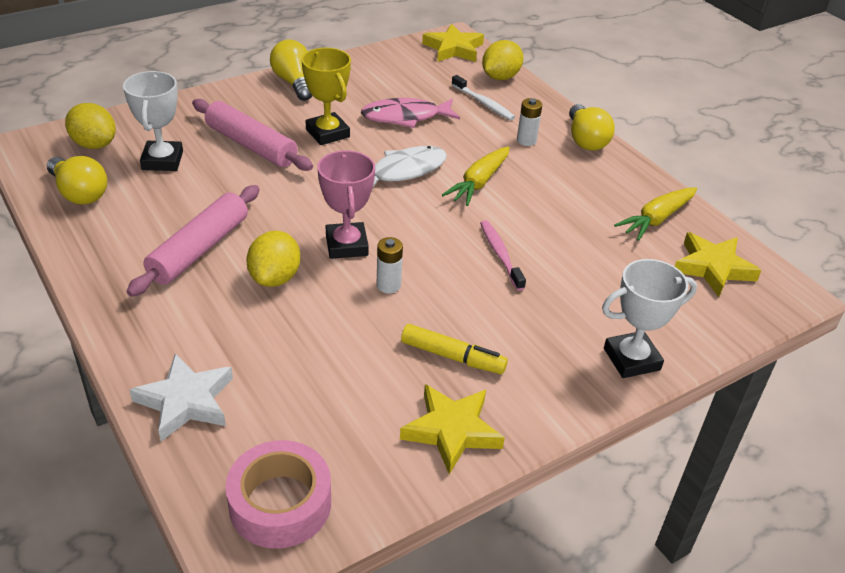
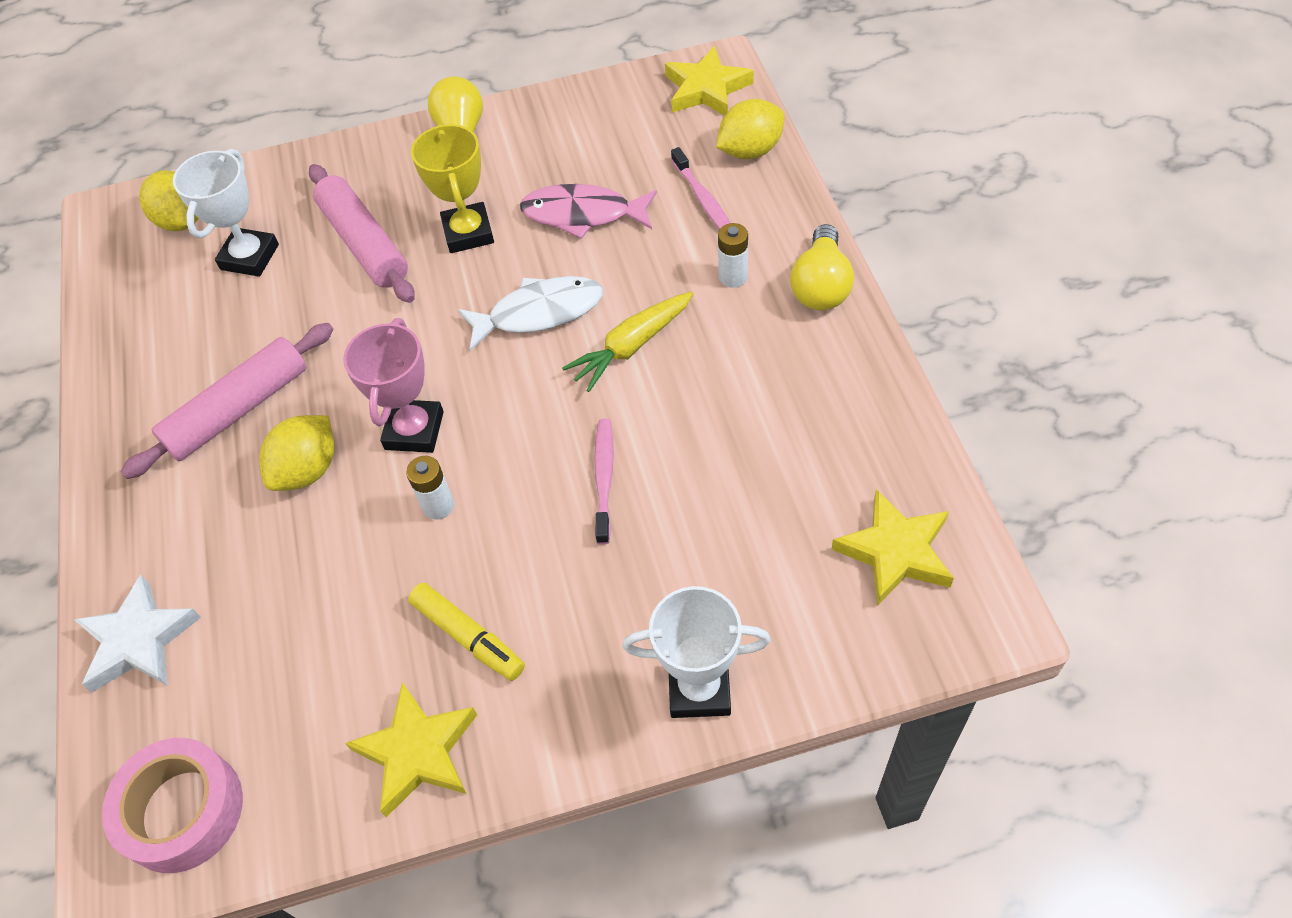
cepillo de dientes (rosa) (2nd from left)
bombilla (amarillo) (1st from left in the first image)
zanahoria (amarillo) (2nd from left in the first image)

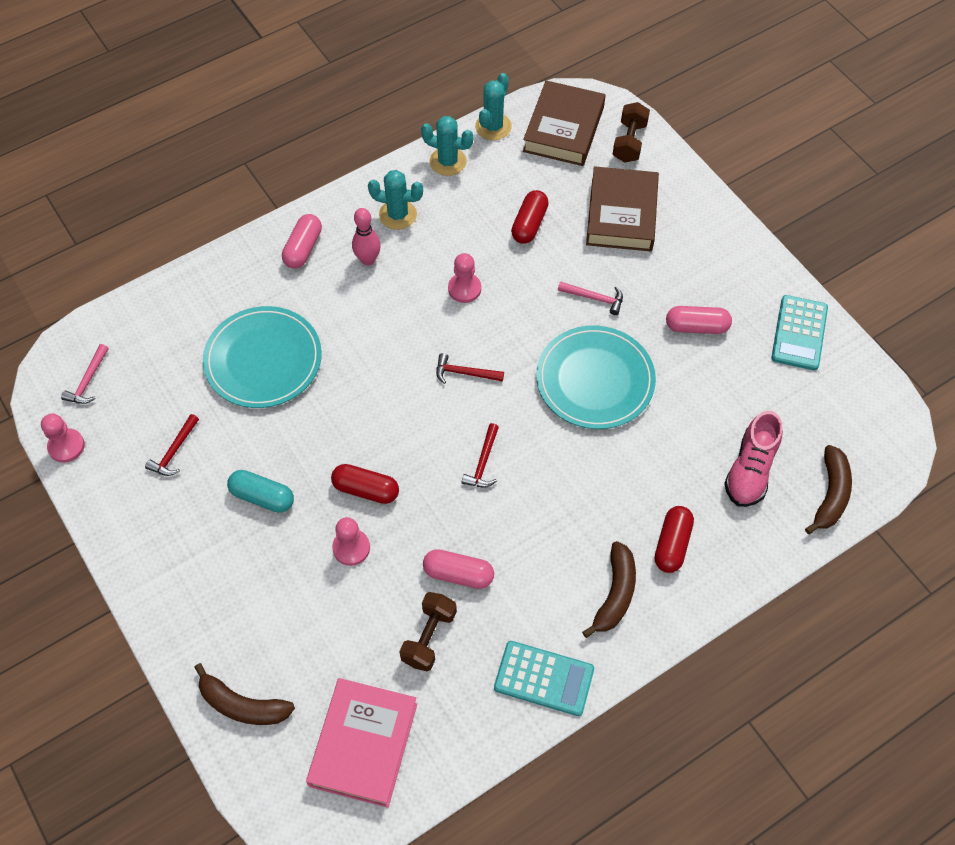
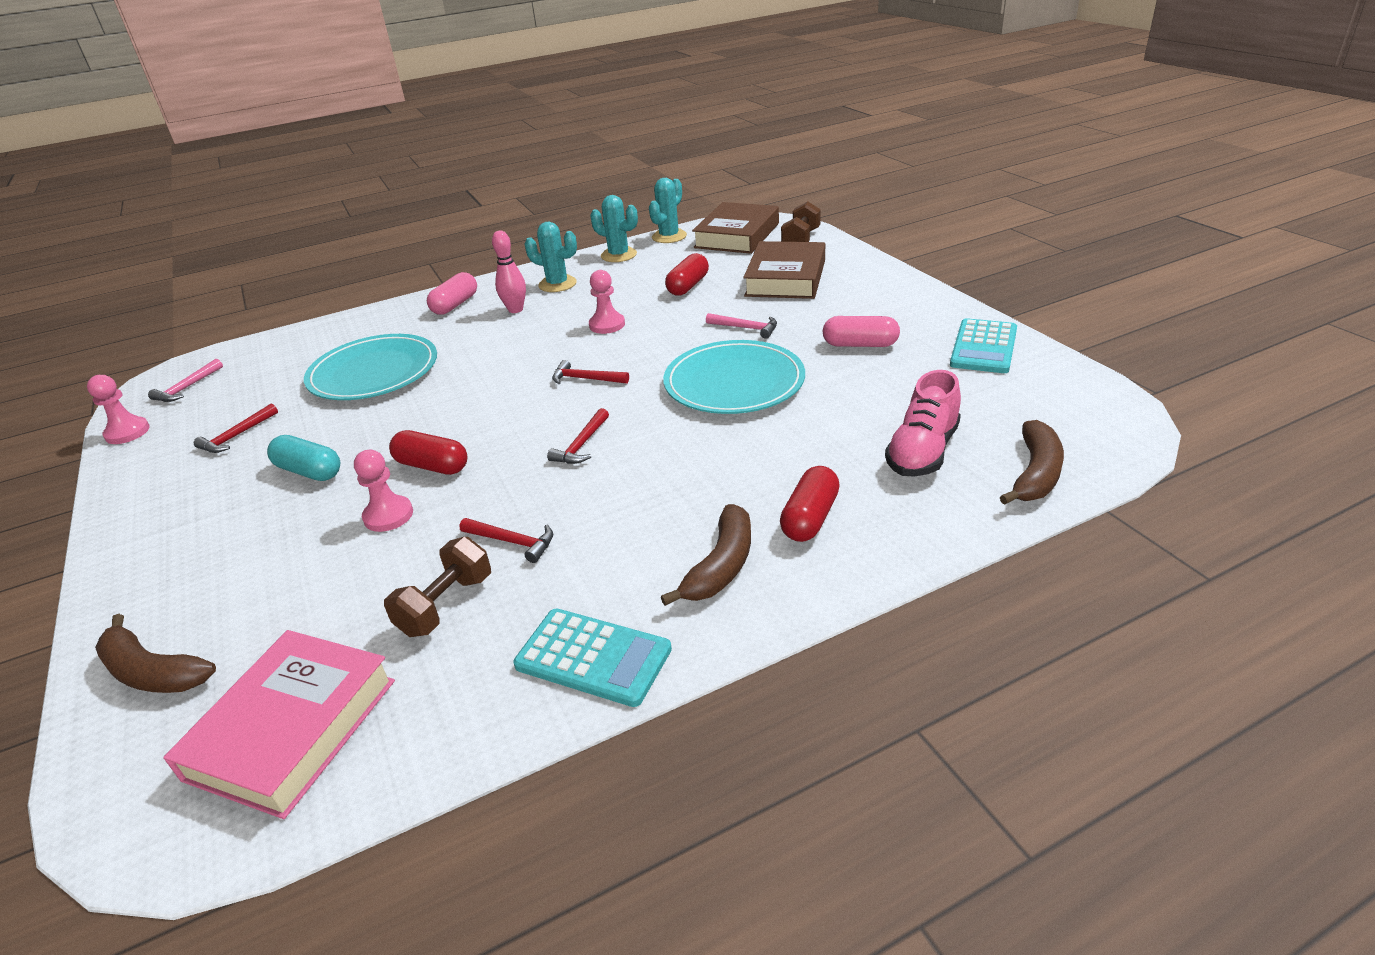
martillo (rojo) (2nd from left)

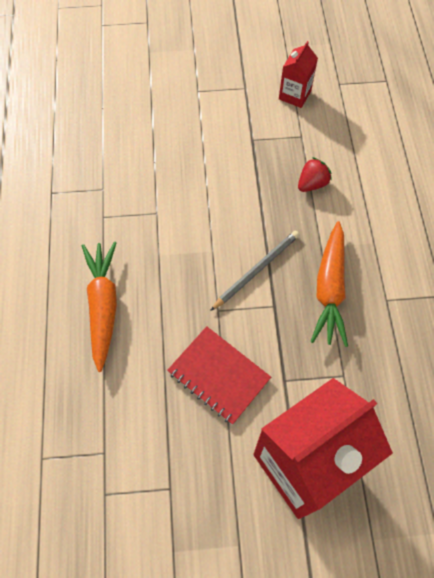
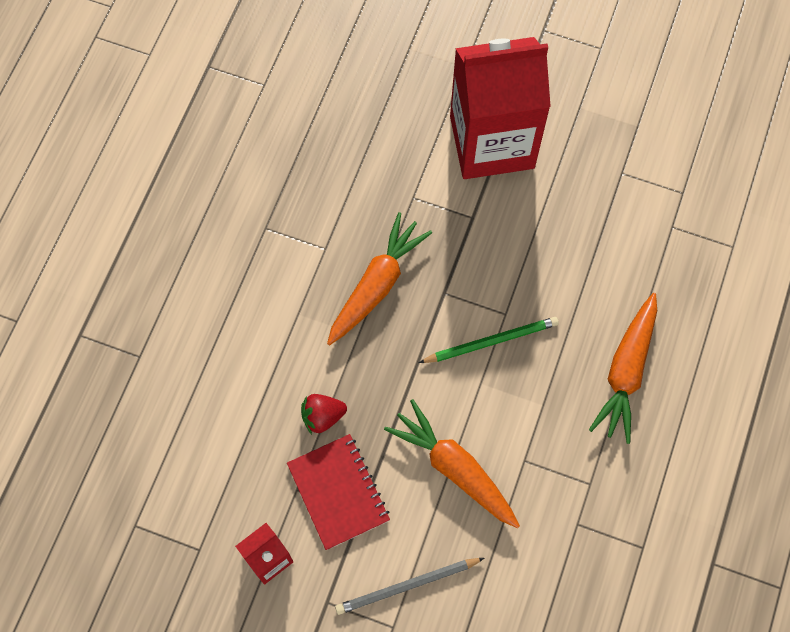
cuaderno (rojo)
lápiz (gris)
zanahoria (naranja) (2nd from left)
lápiz (verde)

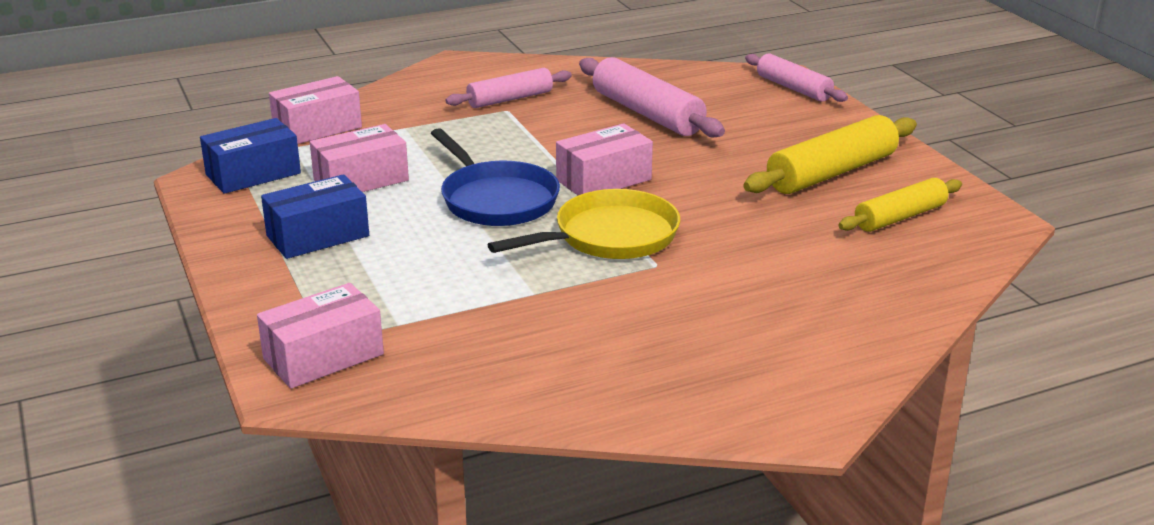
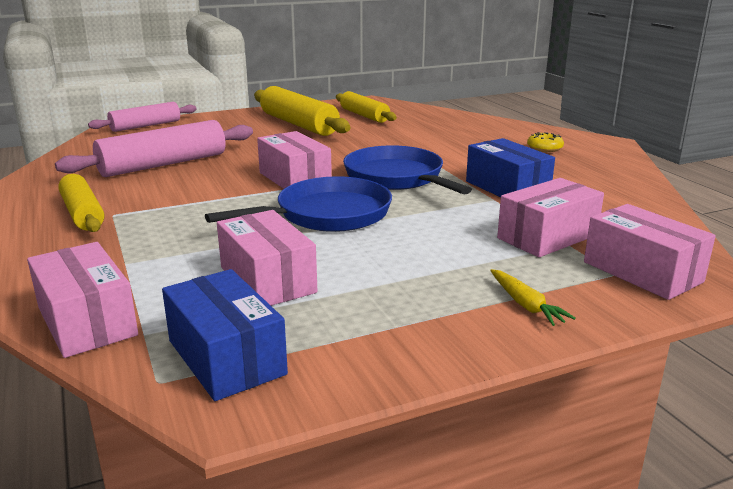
rodillo (amarillo) (1st from left)
sartén (azul) (2nd from left)
caja (azul) (2nd from left)
zanahoria (amarillo)
caja (rosa) (4th from left)
rosquilla (amarillo)

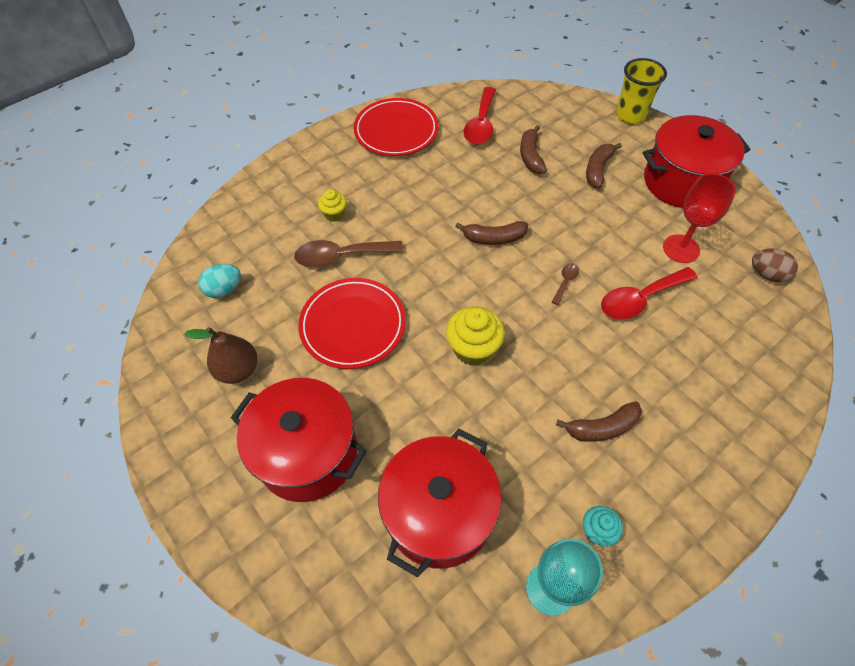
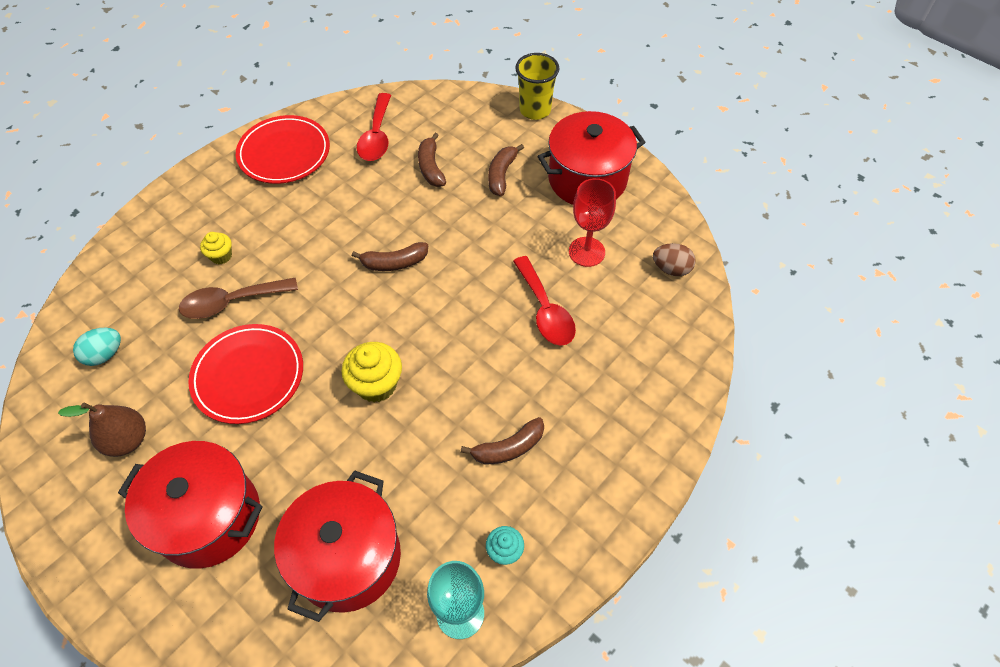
cuchara (rojo) (2nd from left)
cuchara (marrón) (2nd from left in the first image)

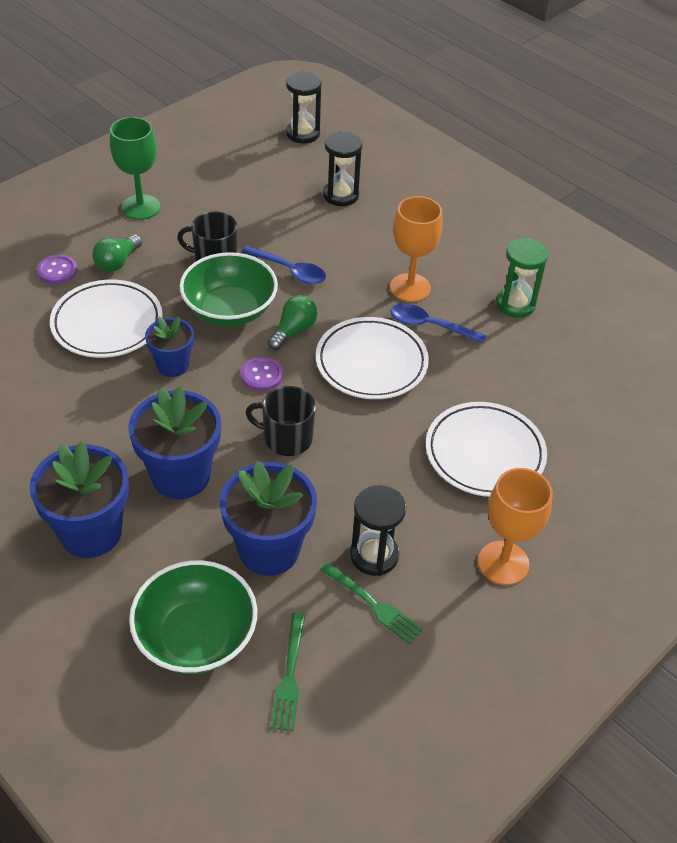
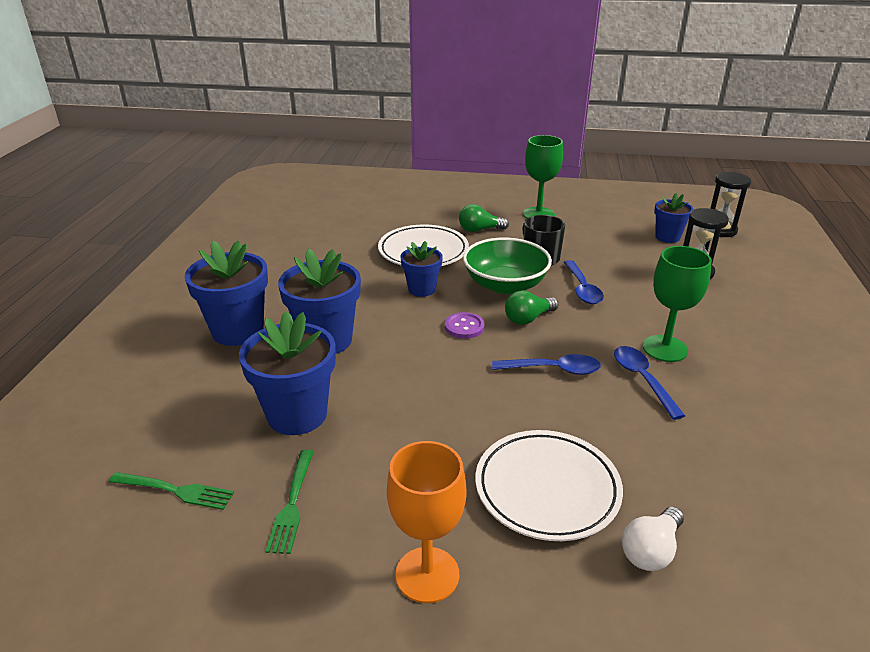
tenedor (verde) (1st from left)
cuchara (azul) (1st from left)
bombilla (verde) (2nd from left)
bombilla (blanco)
copa (verde) (2nd from left)
maceta (azul) (5th from left)
botón (morado) (1st from left in the first image)
cuenco (verde) (1st from left in the first image)
taza (negro) (2nd from left in the first image)
reloj de arena (negro) (3rd from left in the first image)
reloj de arena (verde)

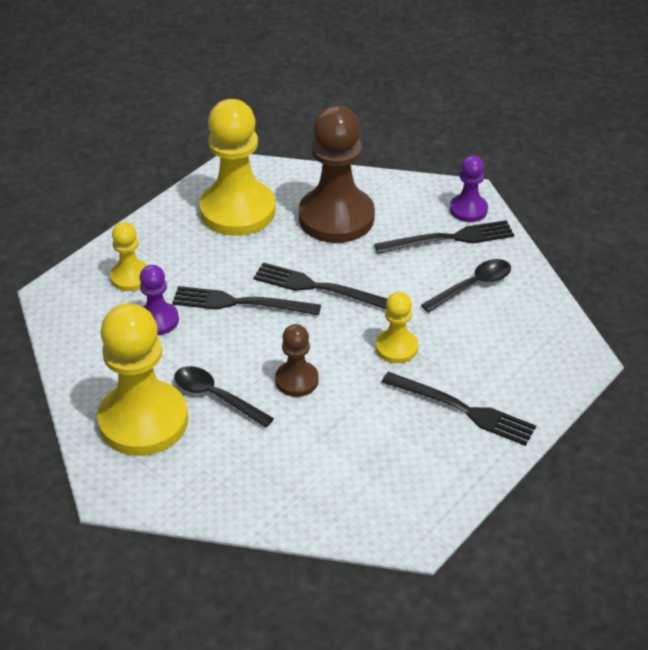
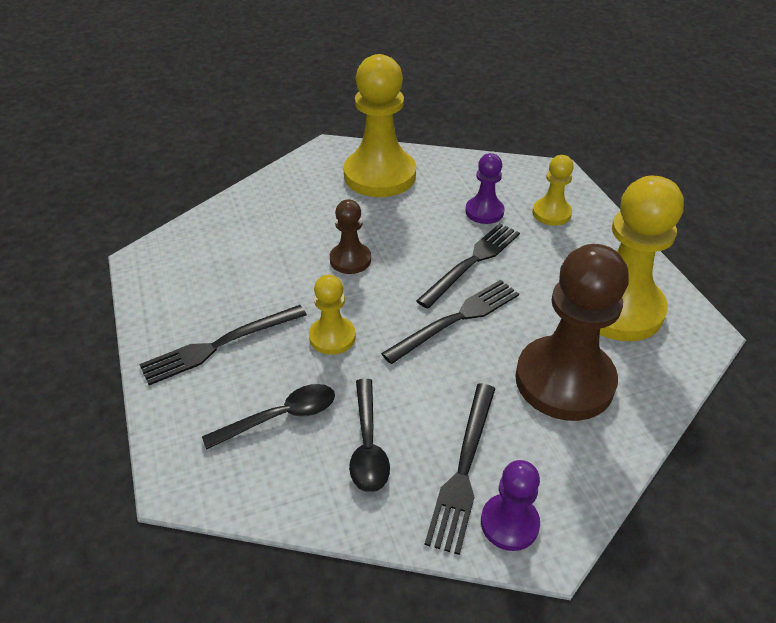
cuchara (negro) (1st from left)

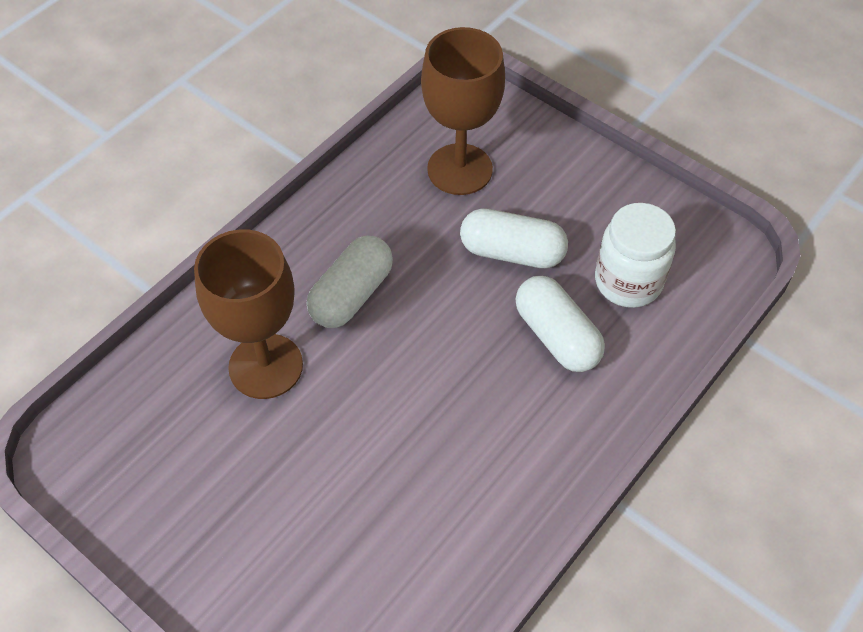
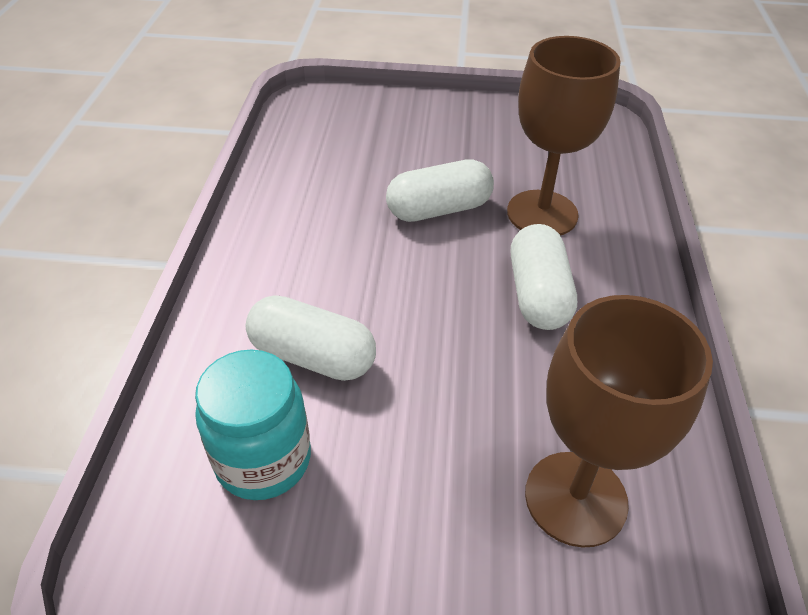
tarro (turquesa)
cápsula (blanco) (2nd from left)

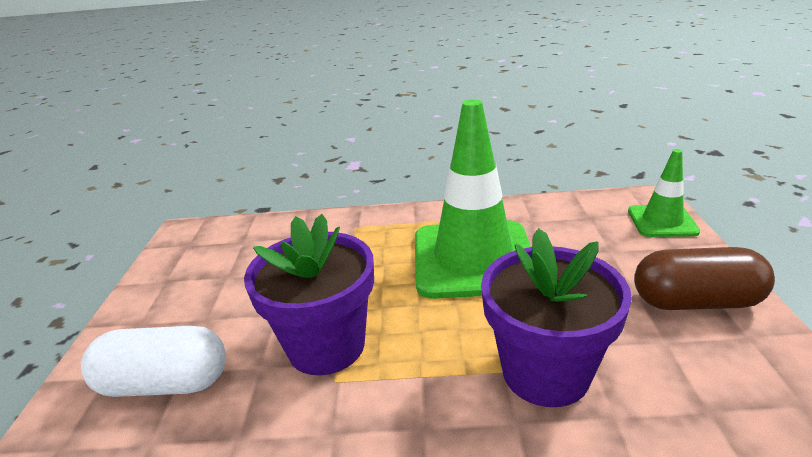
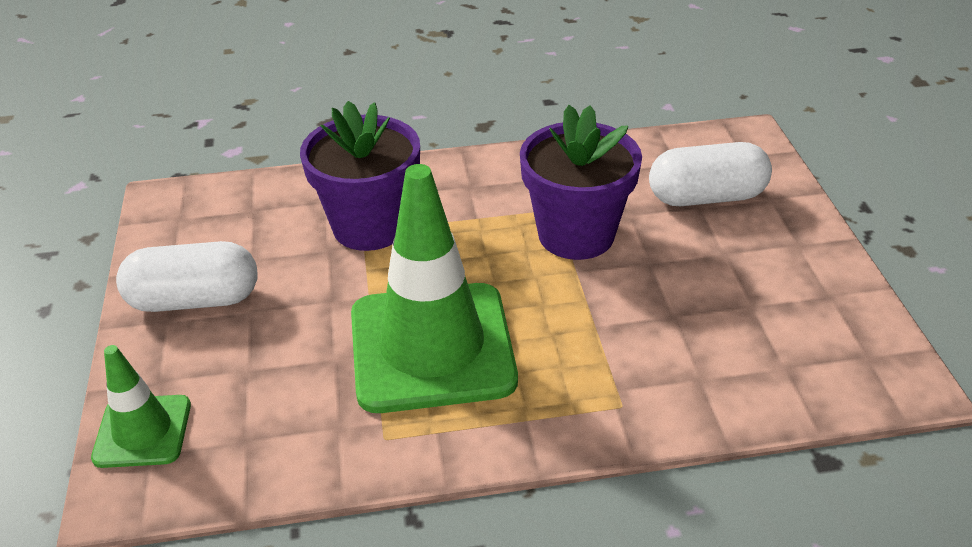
cápsula (blanco) (1st from left)

